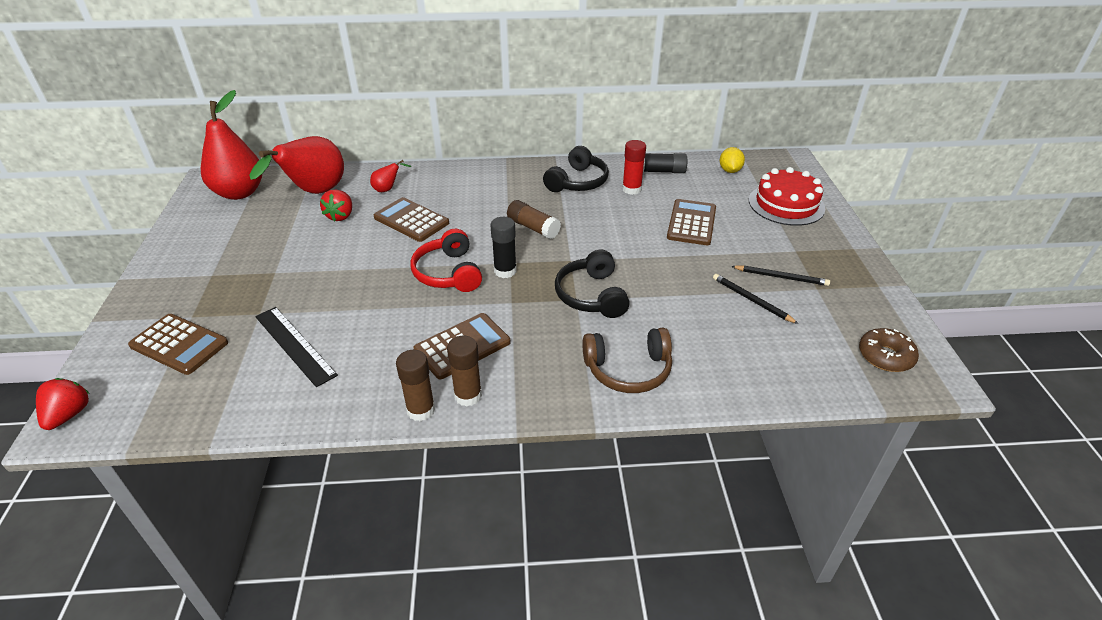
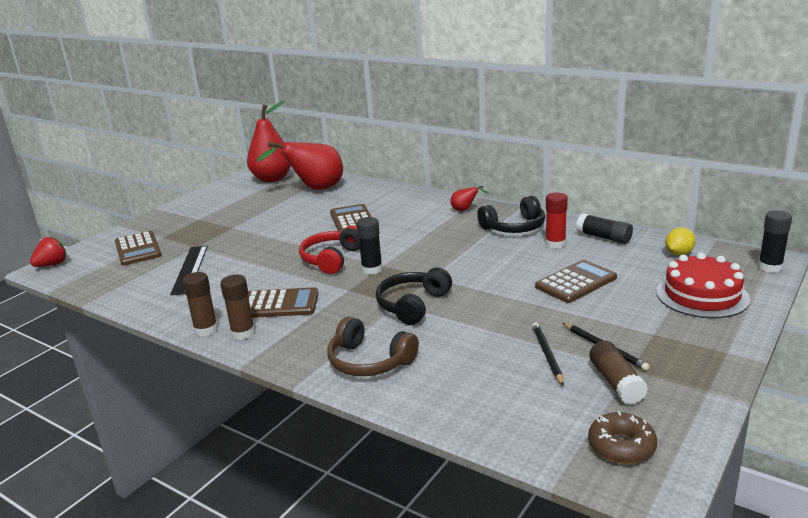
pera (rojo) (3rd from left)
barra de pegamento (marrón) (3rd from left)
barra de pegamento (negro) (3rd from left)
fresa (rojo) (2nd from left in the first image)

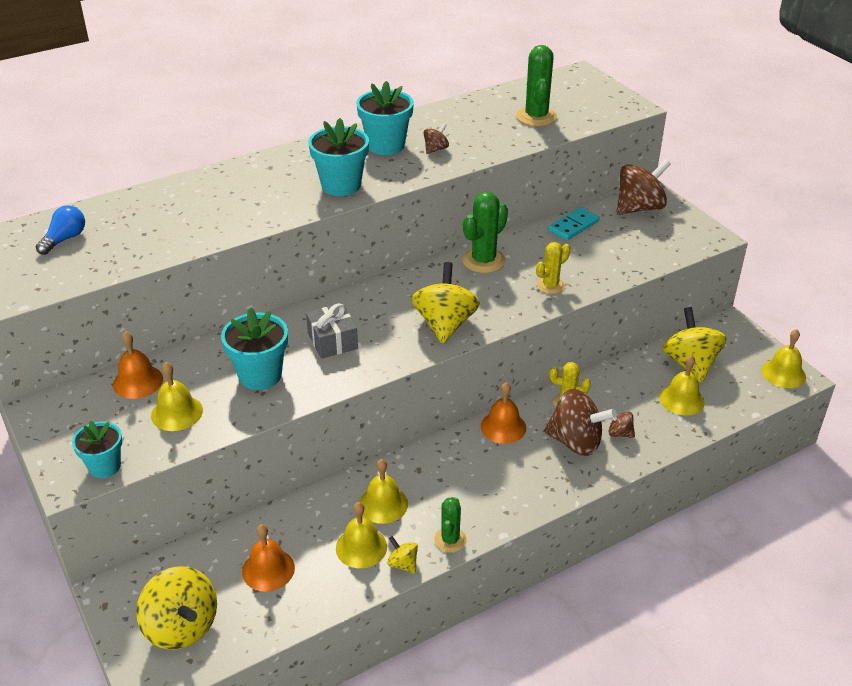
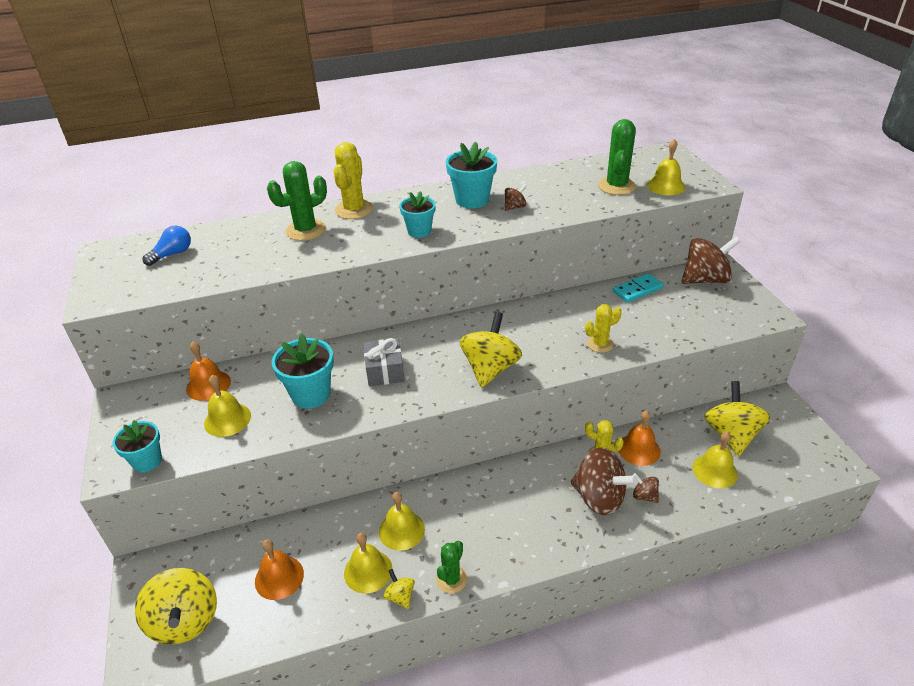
cactus (verde) (1st from left)
cactus (amarillo) (1st from left)
maceta (turquesa) (3rd from left)
campana (naranja) (3rd from left)
campana (amarillo) (4th from left)

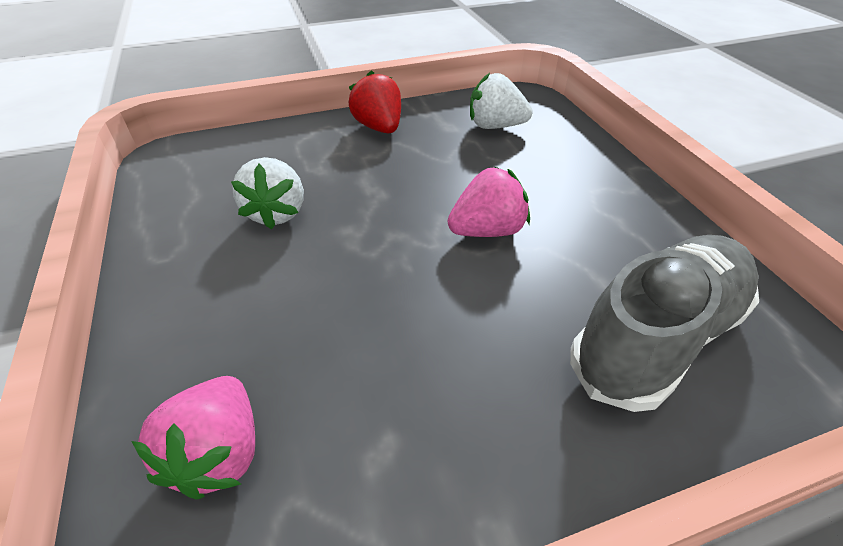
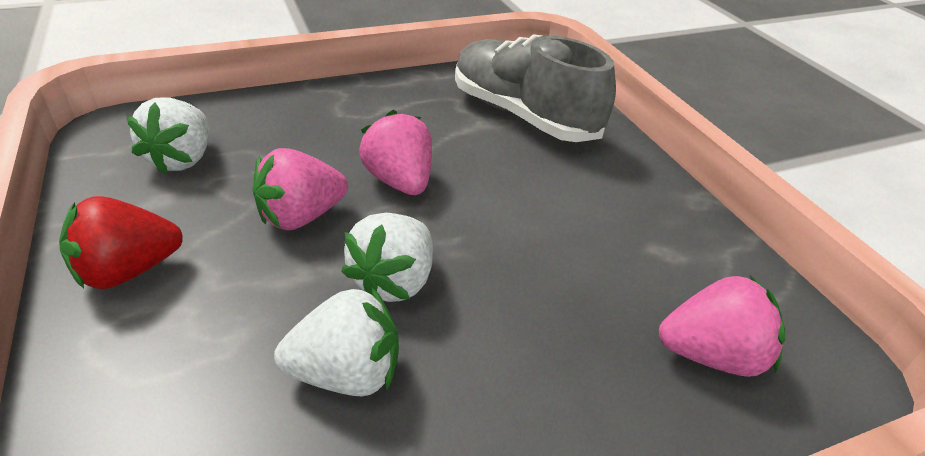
fresa (rosa) (1st from left)
fresa (blanco) (3rd from left)

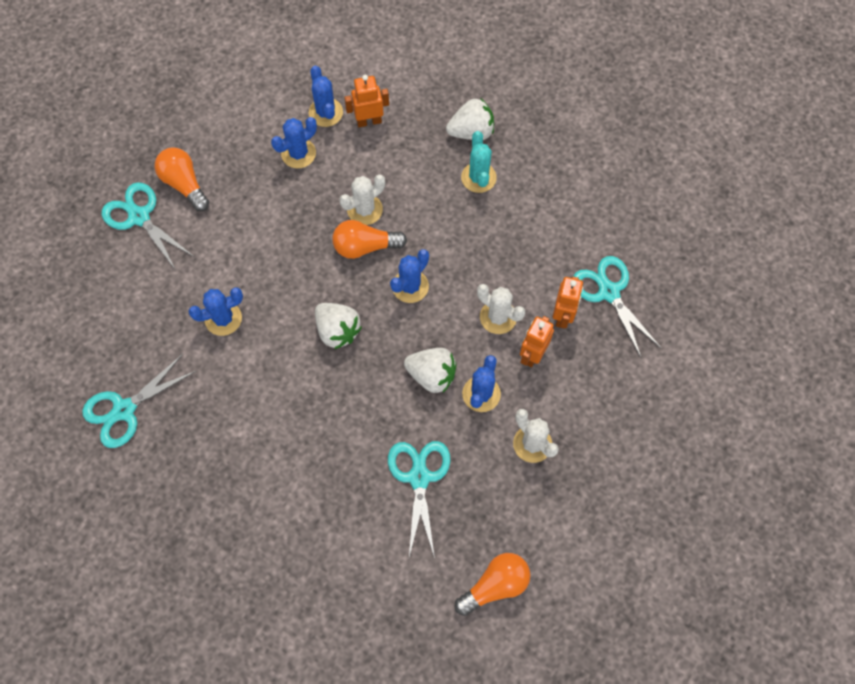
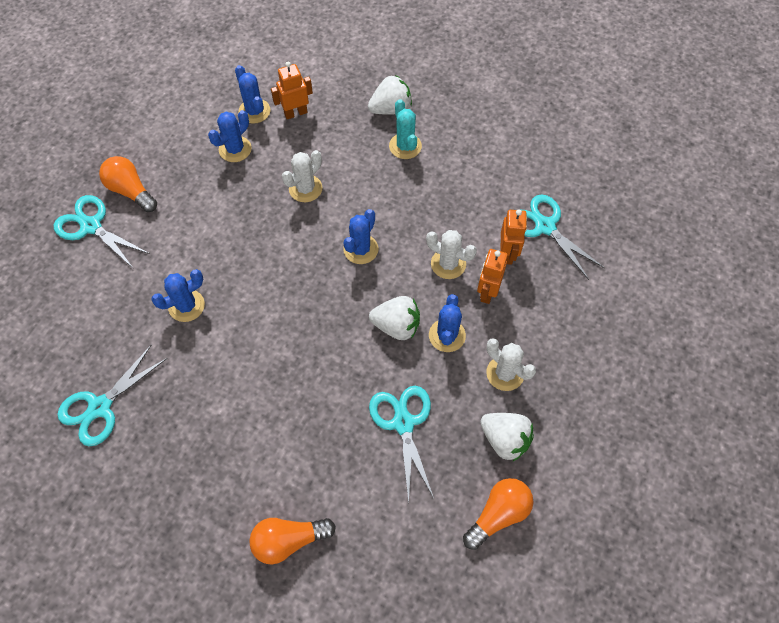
bombilla (naranja) (2nd from left)
fresa (blanco) (3rd from left)

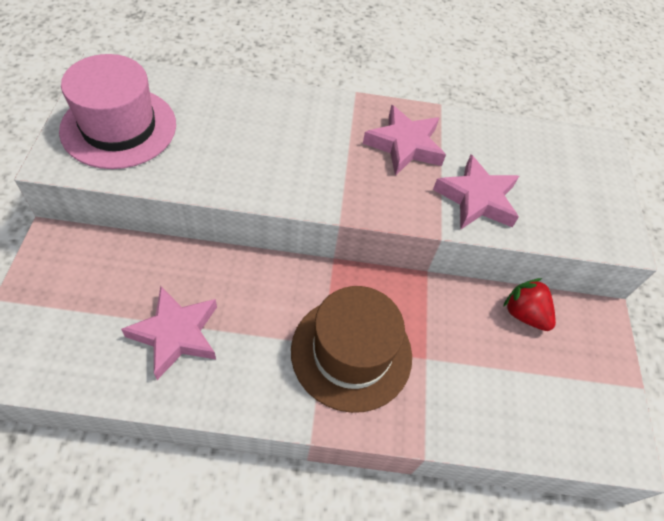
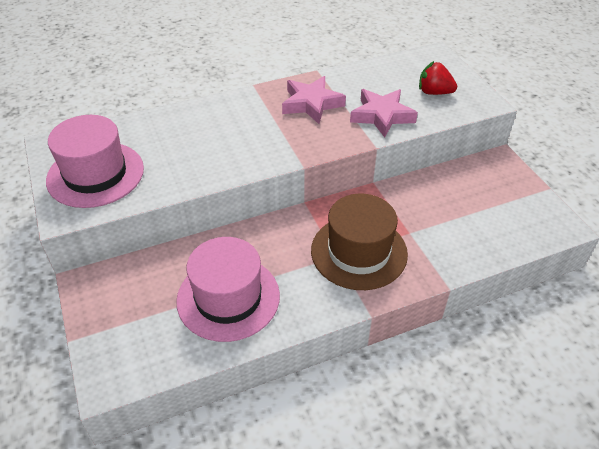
sombrero (rosa) (2nd from left)
fresa (rojo)

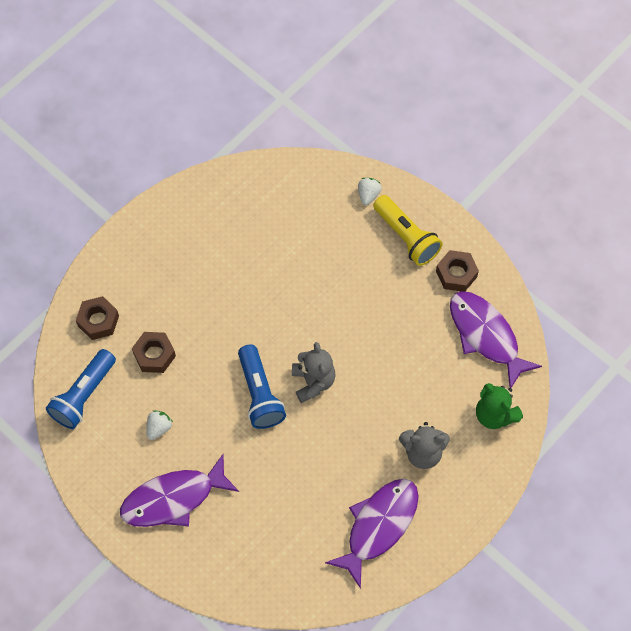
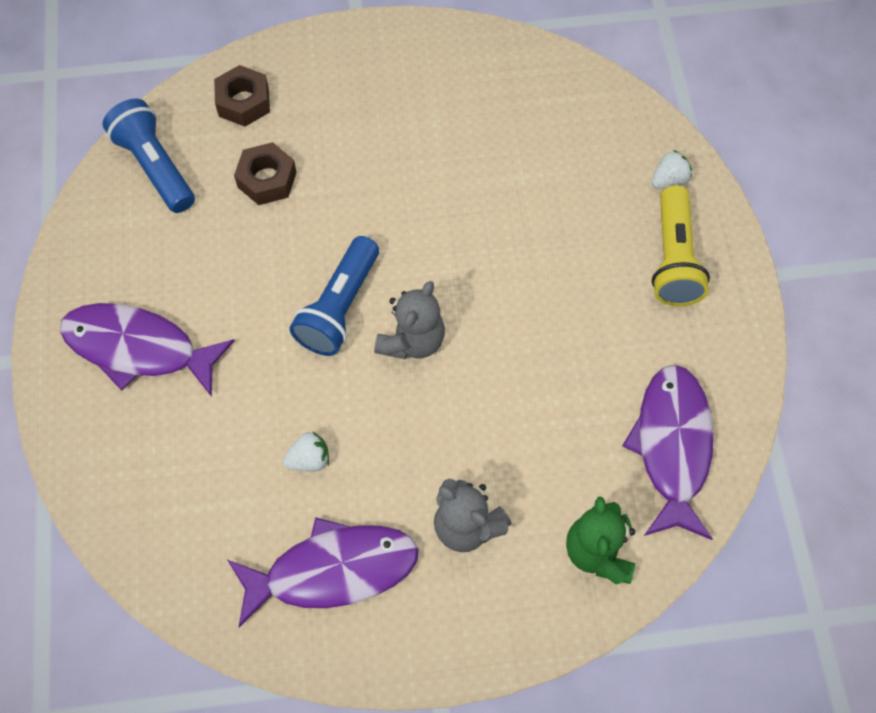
lámpara de mano (azul) (1st from left)
fresa (blanco) (1st from left)
tuerca (marrón) (3rd from left in the first image)

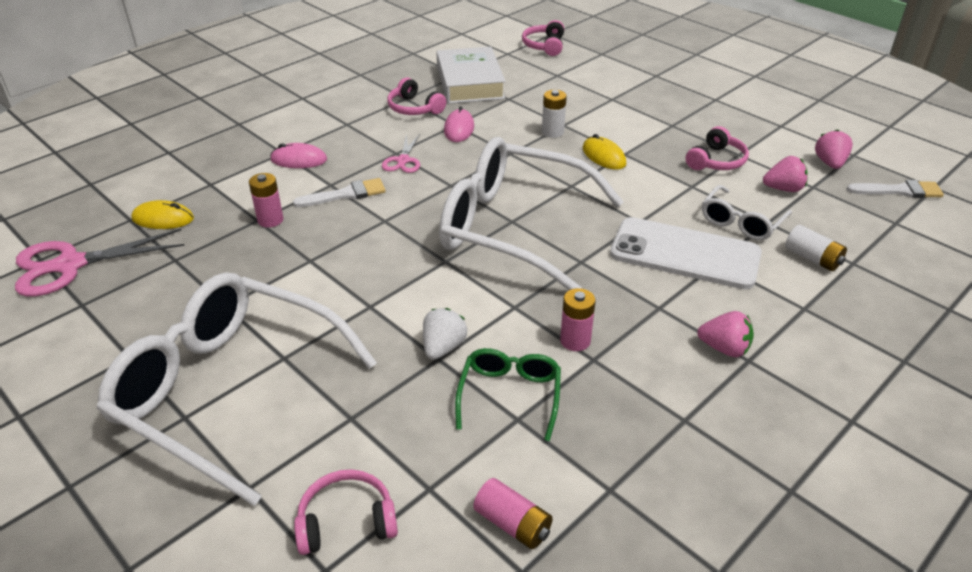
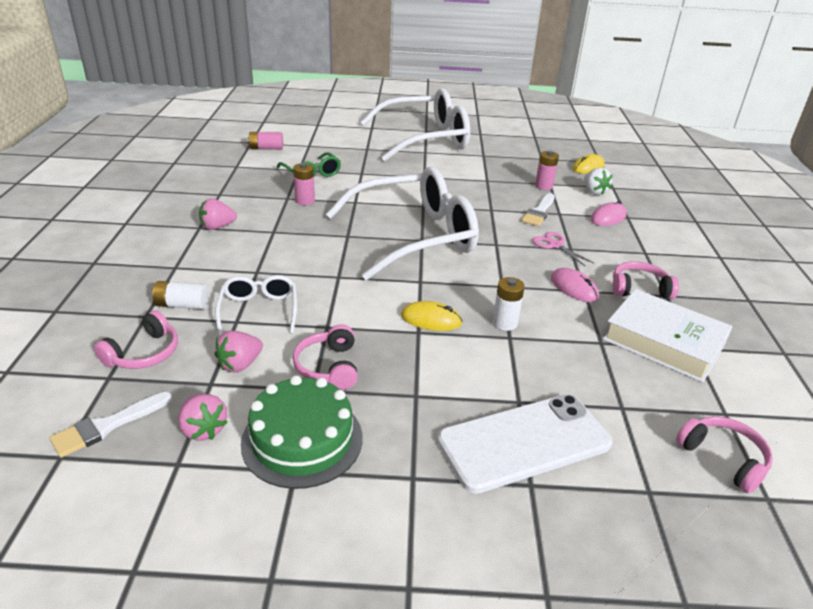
auriculares (rosa) (1st from left)
tarta (verde)
móvil (blanco)
fresa (blanco)
tijeras (rosa) (1st from left in the first image)

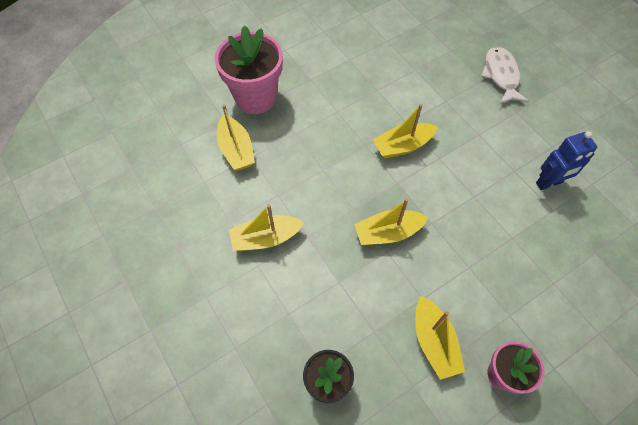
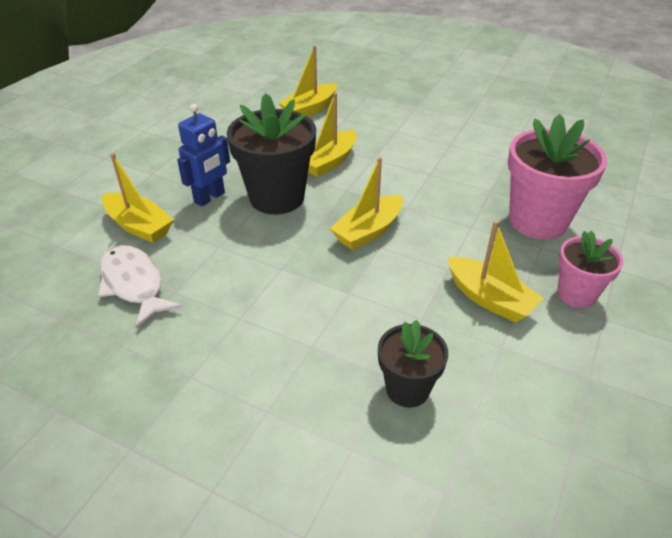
pez (blanco)
robot (azul)
maceta (negro) (1st from left)
barco (amarillo) (2nd from left)
maceta (rosa) (1st from left)

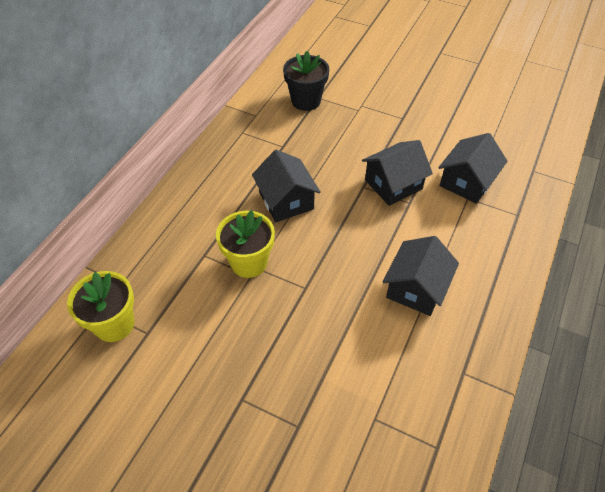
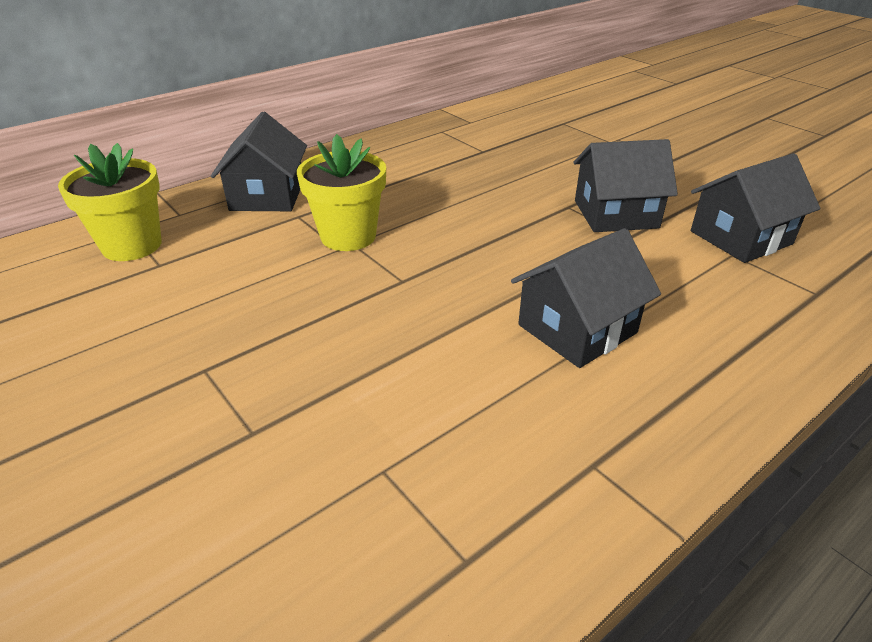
casa (negro) (1st from left)
maceta (negro)

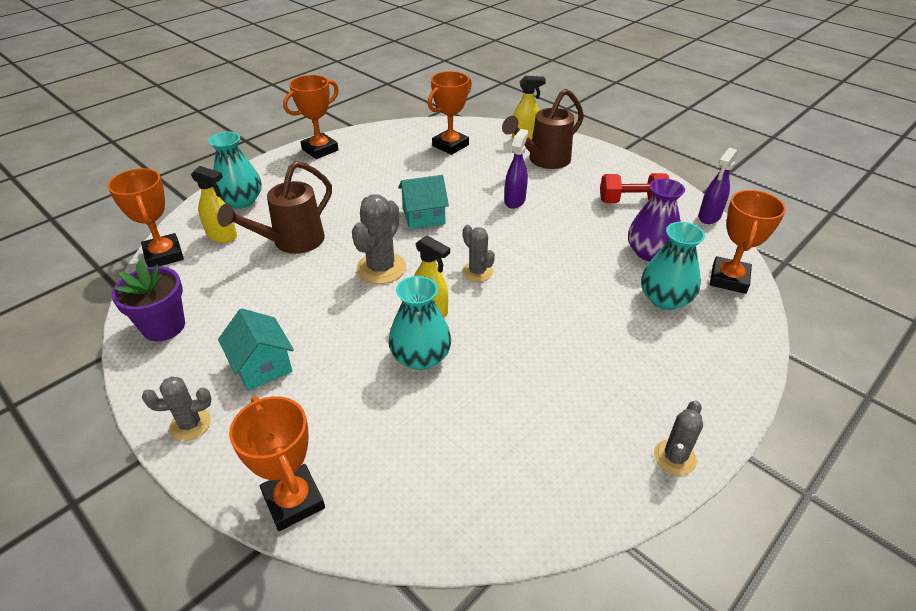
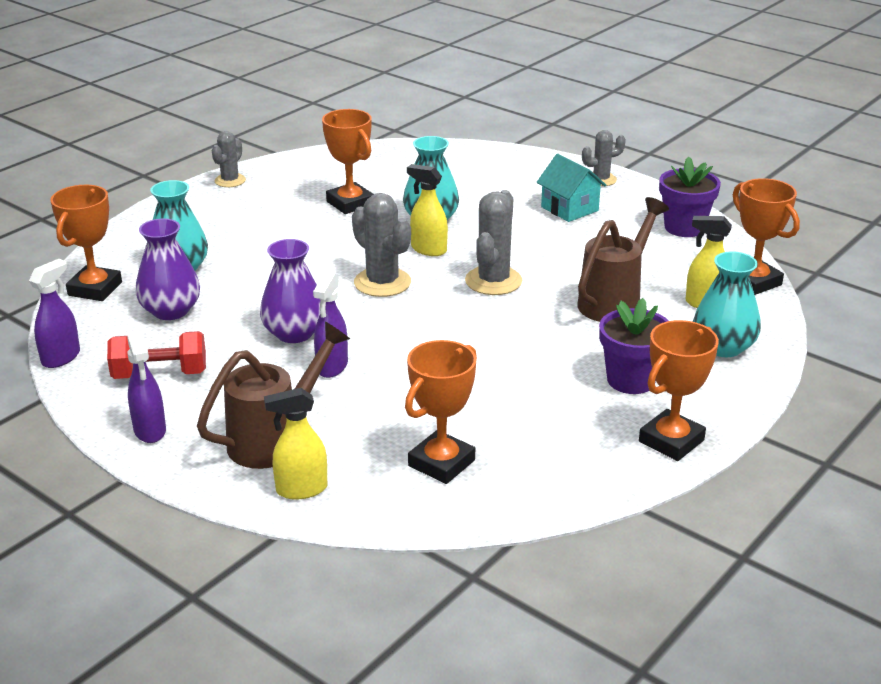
pulverizador (morado) (2nd from left)
florero (morado) (2nd from left)
trofeo (naranja) (2nd from left)
cactus (gris) (2nd from left)
maceta (morado) (1st from left)
casa (turquesa) (2nd from left in the first image)

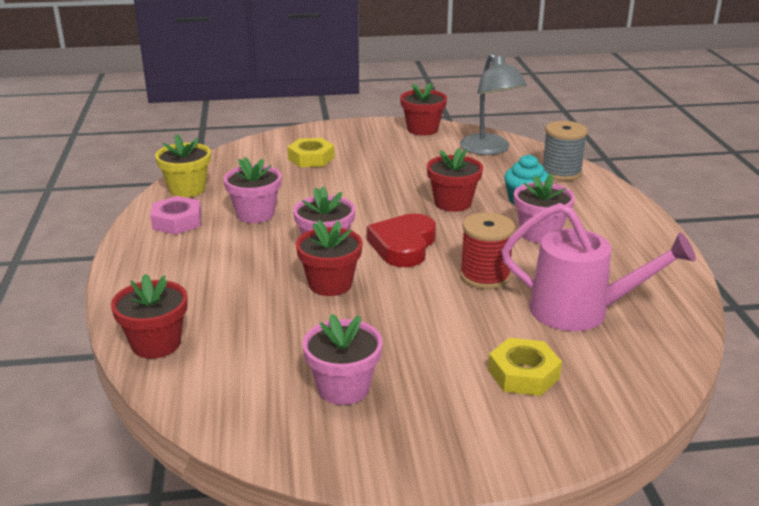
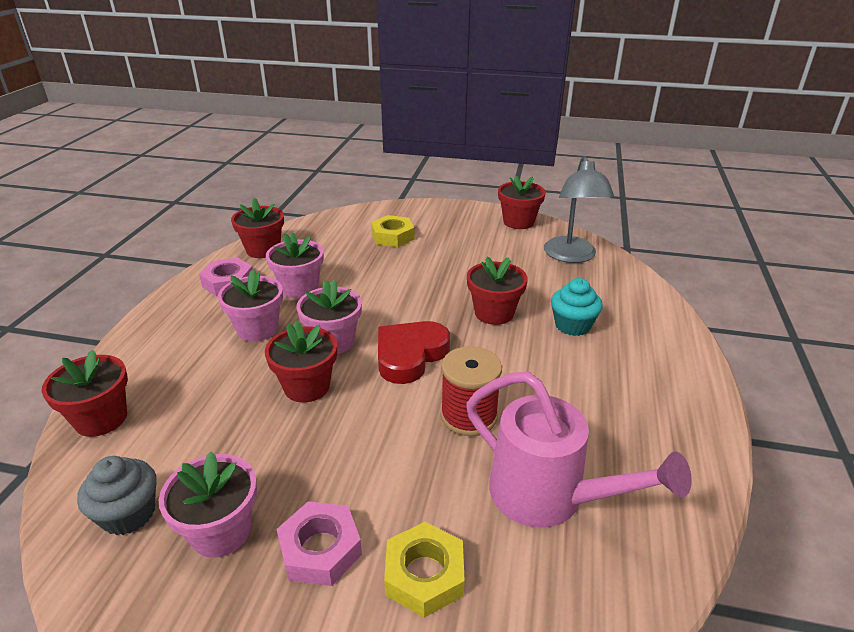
magdalena (gris)
maceta (rosa) (2nd from left)
maceta (rojo) (2nd from left)
tuerca (rosa) (2nd from left)
carrete (gris)

